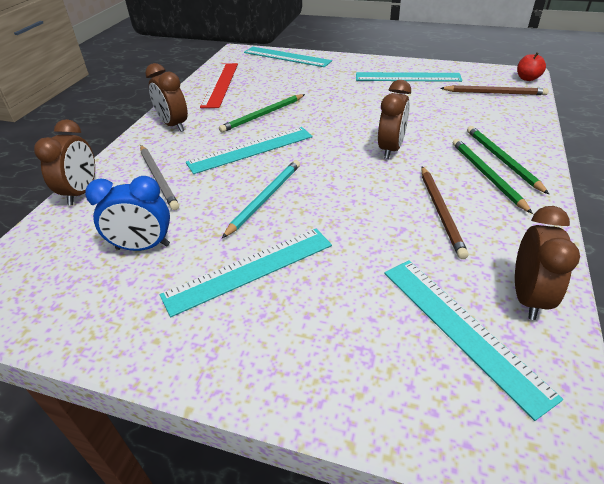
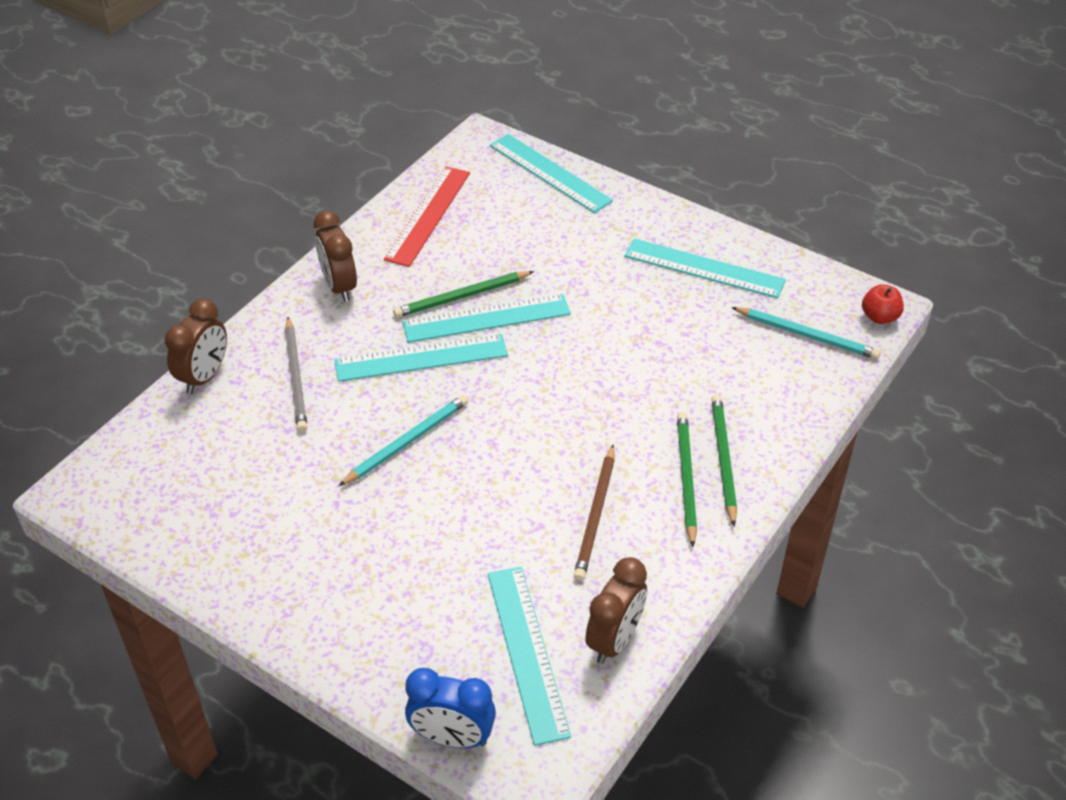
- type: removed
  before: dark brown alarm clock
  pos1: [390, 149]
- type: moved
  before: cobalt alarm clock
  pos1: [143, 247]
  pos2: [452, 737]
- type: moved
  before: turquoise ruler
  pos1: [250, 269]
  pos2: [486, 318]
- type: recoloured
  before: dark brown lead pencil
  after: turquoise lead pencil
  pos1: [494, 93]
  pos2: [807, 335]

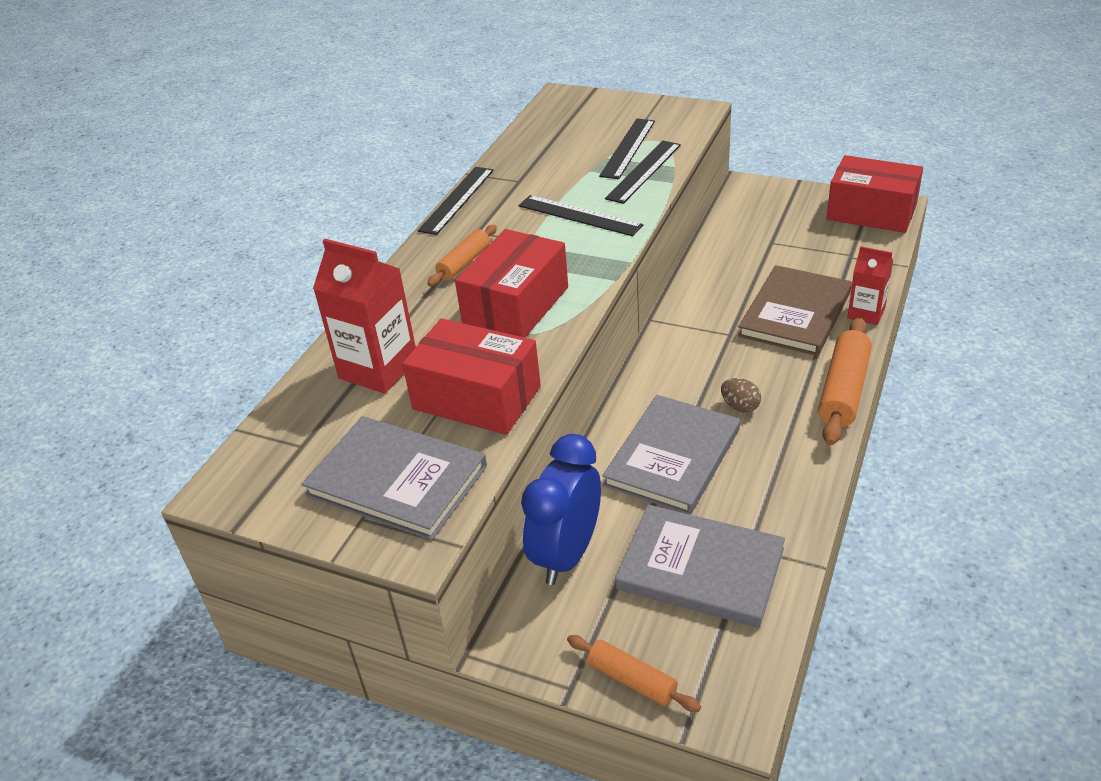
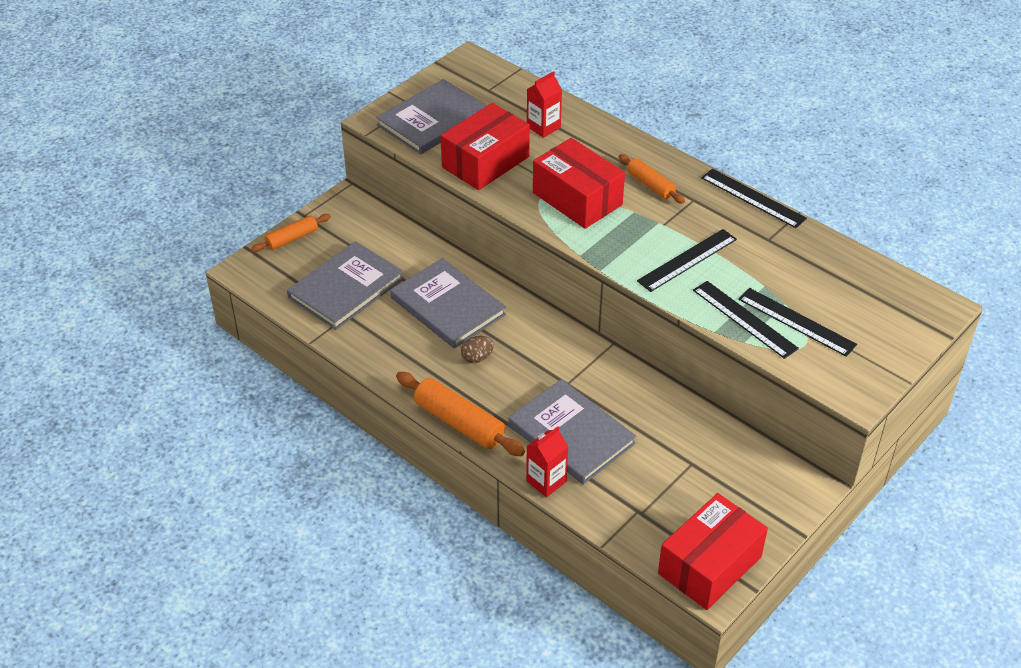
- type: removed
  before: cobalt alarm clock
  pos1: [567, 554]
- type: recoloured
  before: dark brown hardback
  after: grey hardback
  pos1: [795, 314]
  pos2: [571, 434]
- type: resized
  before: red milk carton
  pos1: [378, 369]
  pos2: [543, 127]
  scale: 0.61

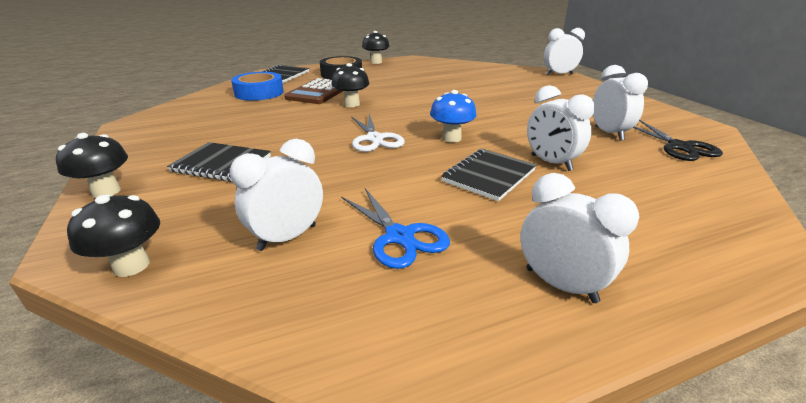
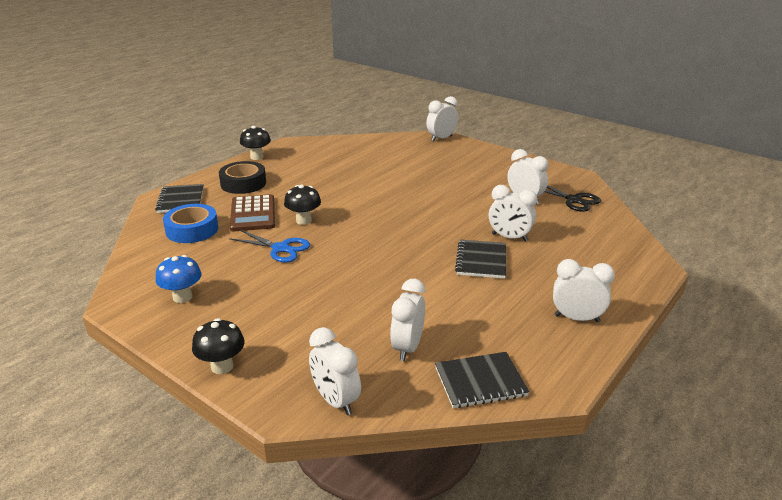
- type: removed
  before: snow-white scissors
  pos1: [374, 139]
- type: moved
  before: black notebook
  pos1: [222, 164]
  pos2: [480, 382]
- type: moved
  before: cobalt scissors
  pos1: [399, 237]
  pos2: [280, 248]
- type: moved
  before: cobalt toadstool
  pos1: [451, 138]
  pos2: [182, 297]
- type: replaced
  before: black toadstool
  after: snow-white alarm clock
  pos1: [131, 266]
  pos2: [335, 401]

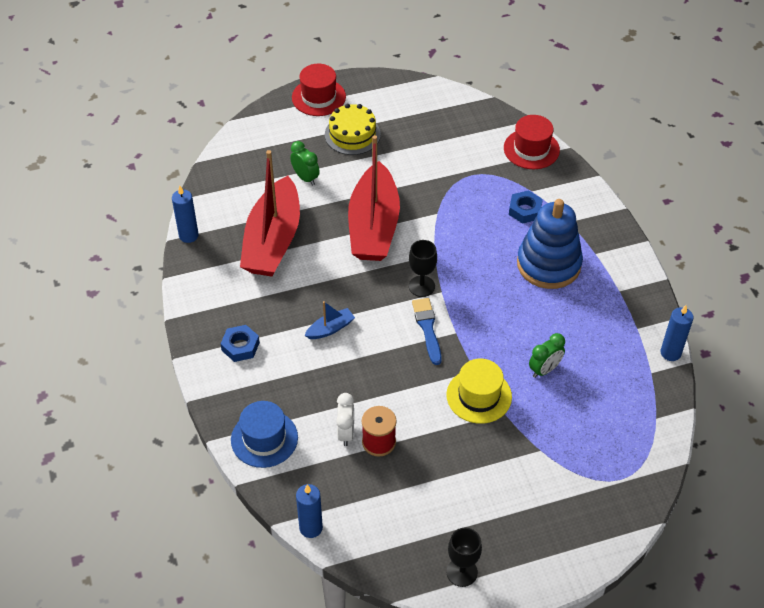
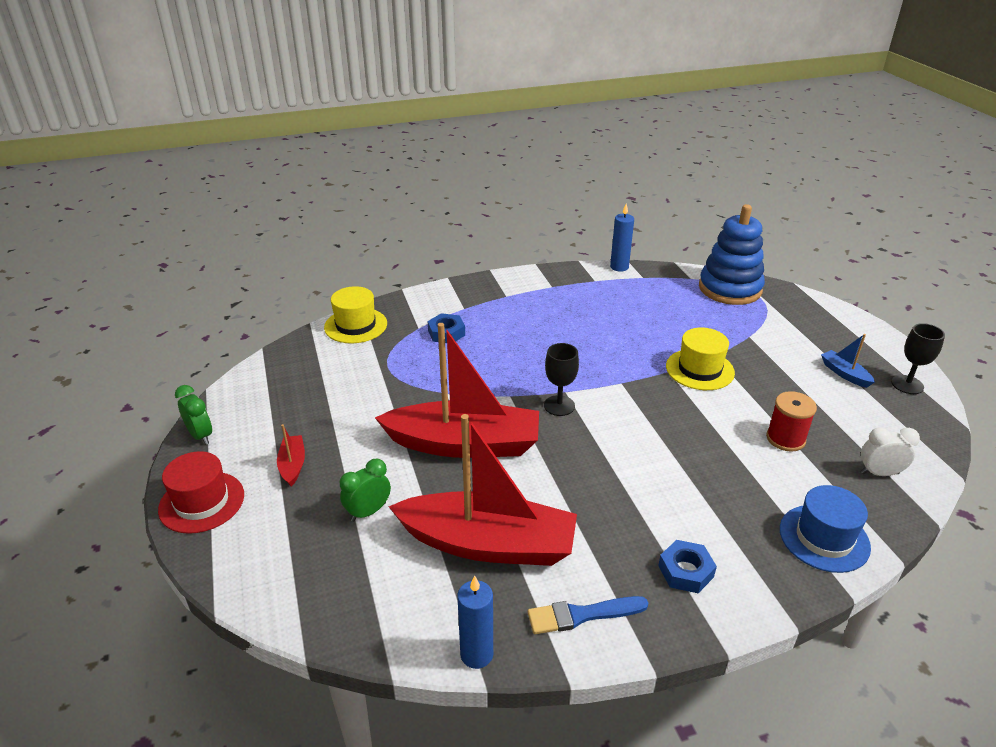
- type: removed
  before: cobalt candle
  pos1: [311, 528]
- type: moved
  before: cobalt sailboat
  pos1: [330, 328]
  pos2: [844, 374]
- type: moved
  before: snow-white alarm clock
  pos1: [346, 433]
  pos2: [879, 473]
- type: moved
  before: cobalt paintbrush
  pos1: [427, 328]
  pos2: [582, 615]
- type: moved
  before: cobalt stacking rings
  pos1: [548, 264]
  pos2: [730, 289]
- type: moved
  before: leaf-green alarm clock
  pos1: [544, 370]
  pos2: [201, 435]
- type: replaced
  before: yellow layer cake
  after: red sailboat
  pos1: [352, 134]
  pos2: [292, 465]
- type: recoloured
  before: red hat
  after: yellow hat
  pos1: [531, 149]
  pos2: [355, 325]

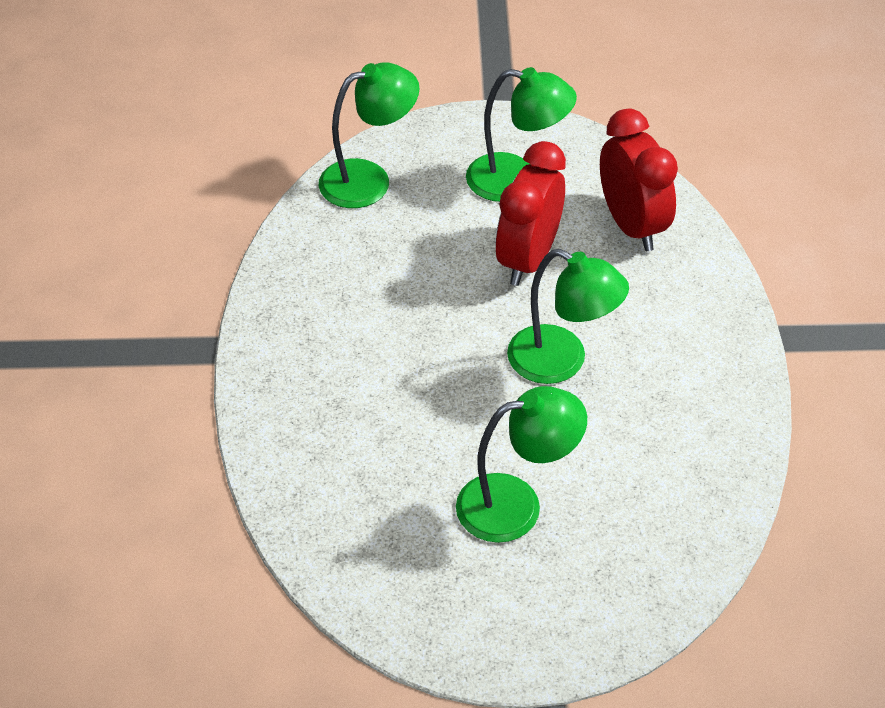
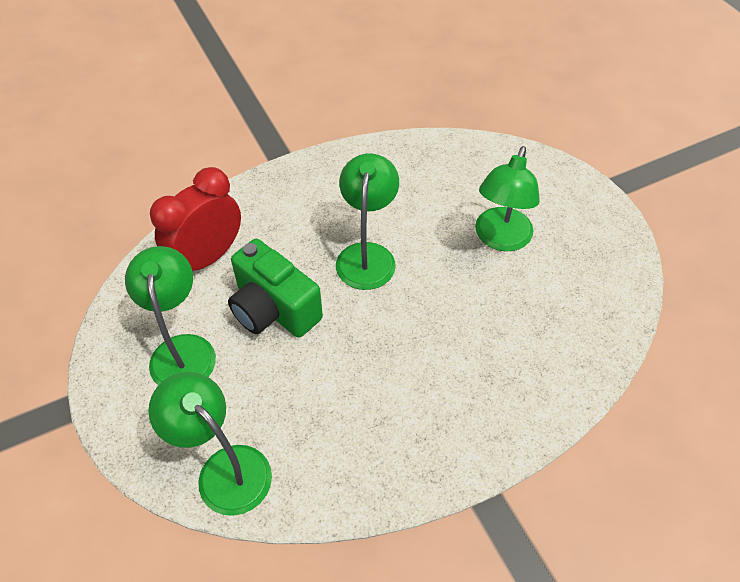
- type: replaced
  before: red alarm clock
  after: leaf-green compact camera
  pos1: [528, 259]
  pos2: [274, 309]
- type: turned
  before: leaf-green lamp
  pos1: [516, 504]
  pos2: [500, 239]
  turn: -120

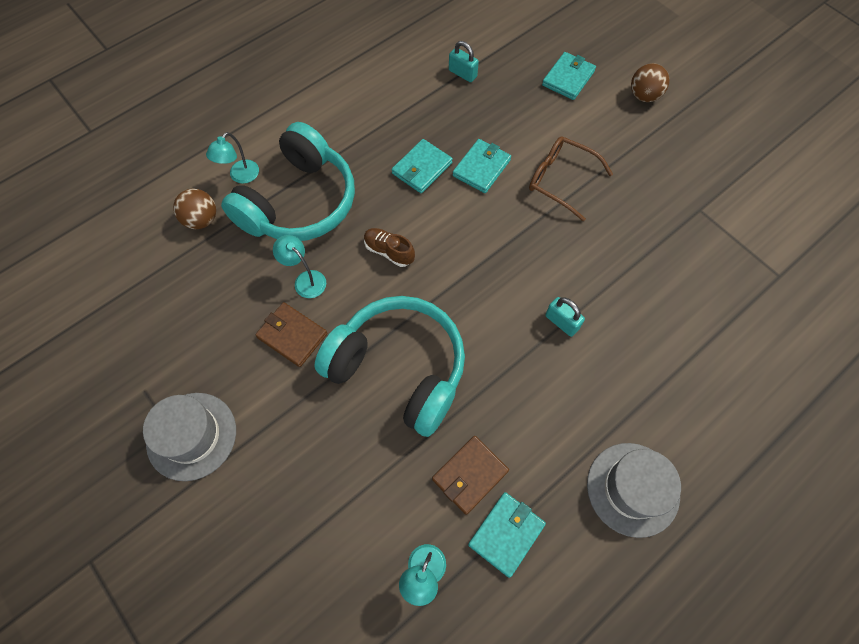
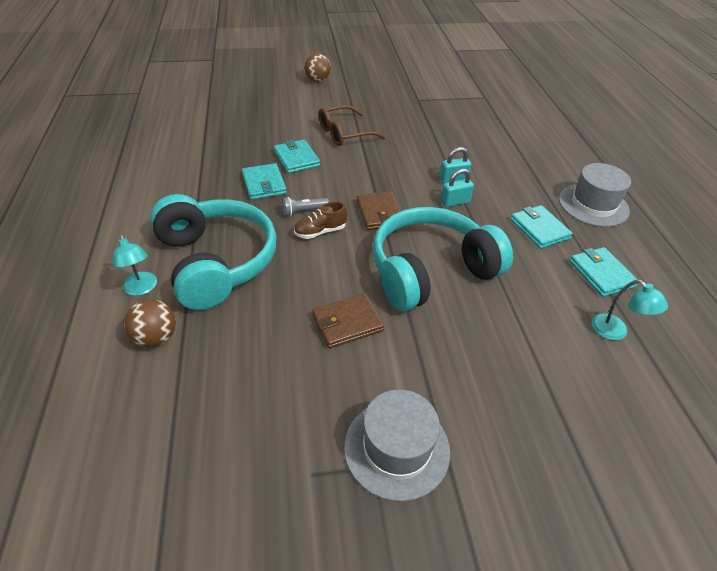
- type: removed
  before: turquoise lamp
  pos1: [305, 280]
- type: added
  after: grey flashlight
  pos2: [303, 211]
- type: moved
  before: dark brown wallet
  pos1: [470, 475]
  pos2: [379, 213]
- type: moved
  before: turquoise lock
  pos1: [462, 73]
  pos2: [455, 202]
- type: moved
  before: turquoise wallet
  pos1: [568, 78]
  pos2: [539, 229]

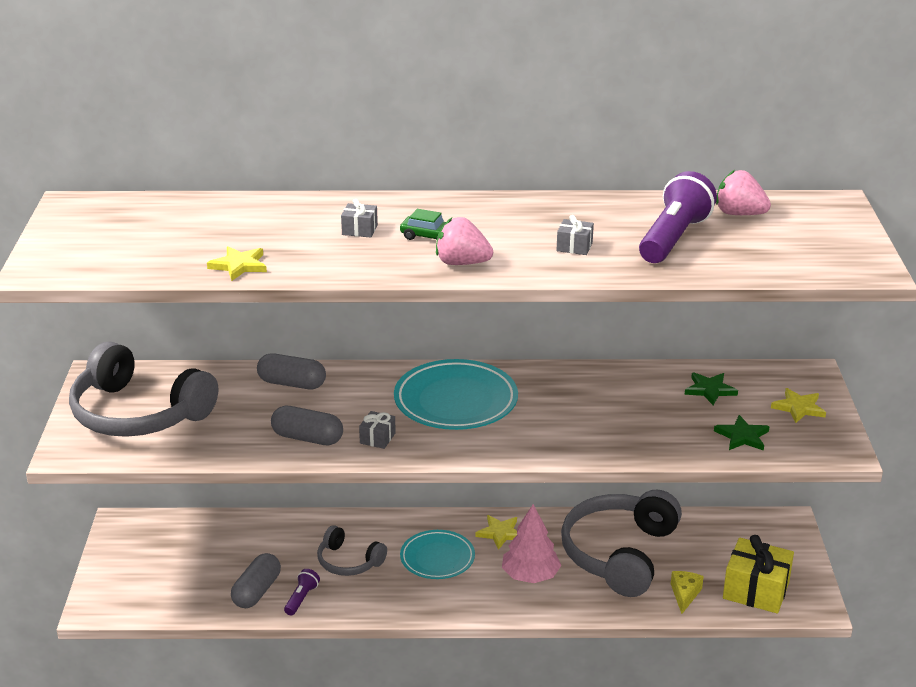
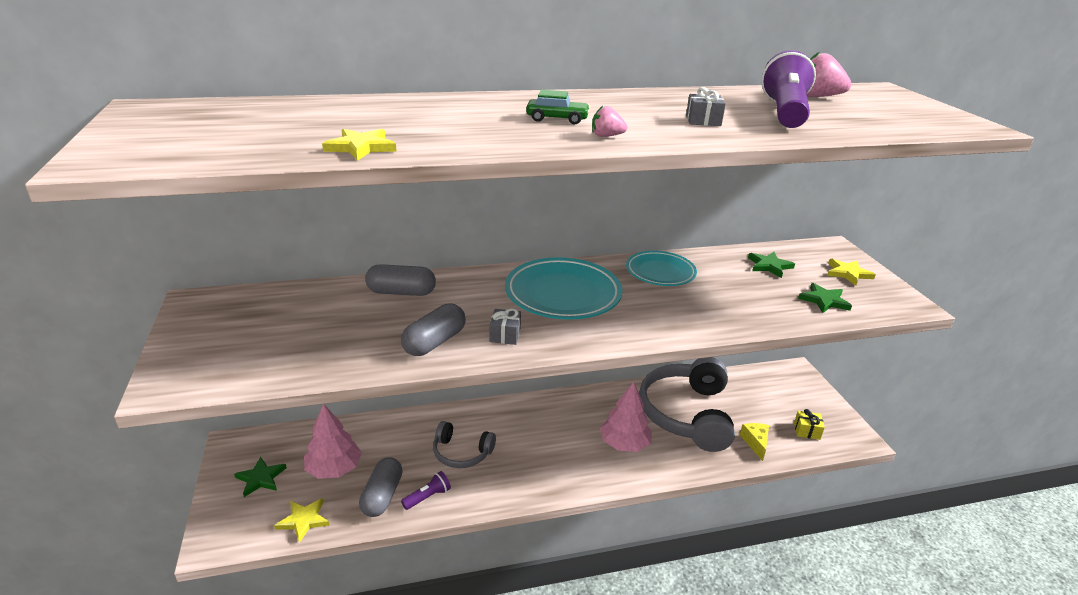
- type: removed
  before: grey headphones
  pos1: [138, 413]
- type: removed
  before: grey gift
  pos1: [359, 230]
- type: added
  after: leaf-green star
  pos2: [261, 478]
- type: added
  after: pink toy tree
  pos2: [334, 469]
- type: moved
  before: turquoise flat dish
  pos1: [437, 558]
  pos2: [660, 272]
- type: moved
  before: yellow star
  pos1: [500, 533]
  pos2: [303, 520]
- type: turned
  before: grey pill
  pos1: [307, 438]
  pos2: [434, 342]
  turn: -60
- type: turned
  before: royal purple flashlight
  pos1: [301, 598]
  pos2: [427, 497]
  turn: 45
- type: resized
  before: pink berry
  pos1: [462, 263]
  pos2: [606, 136]
  scale: 0.57
- type: resized
  before: yellow gift
  pos1: [756, 590]
  pos2: [806, 431]
  scale: 0.49

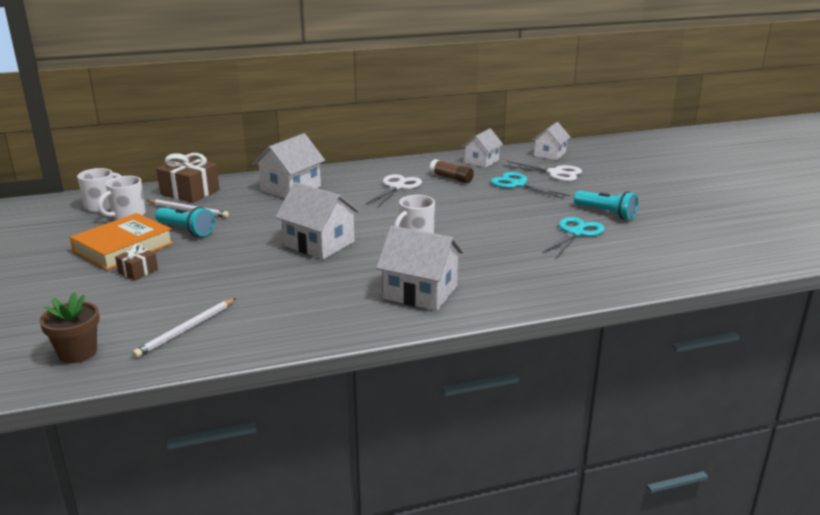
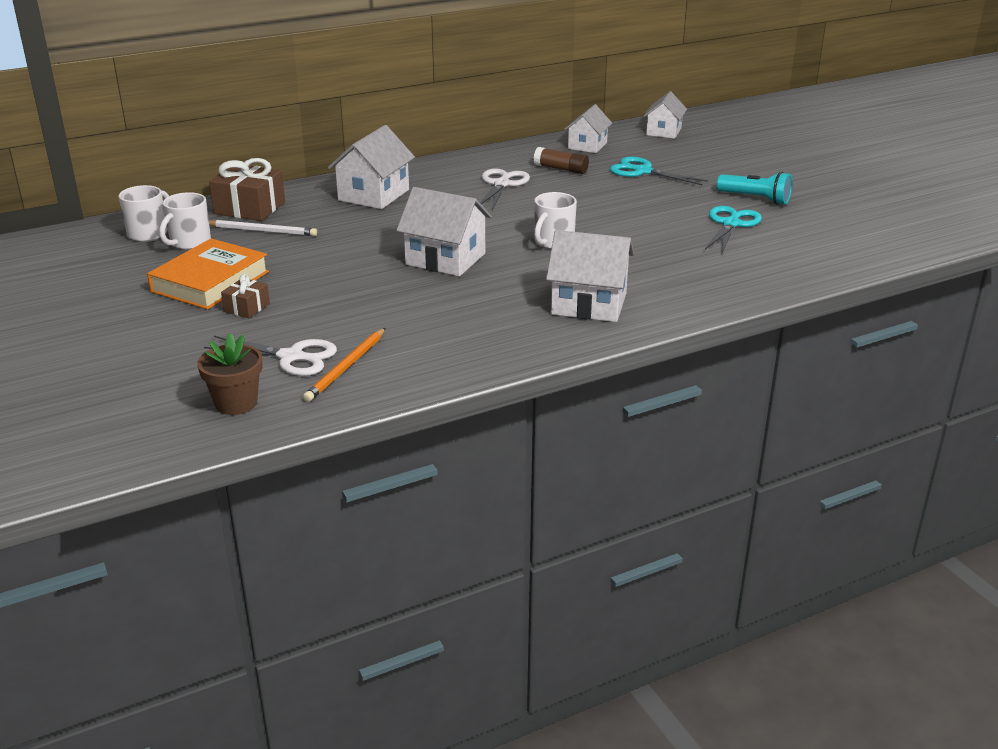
- type: removed
  before: turquoise flashlight
  pos1: [186, 230]
- type: moved
  before: snow-white scissors
  pos1: [555, 173]
  pos2: [291, 357]
- type: recoloured
  before: snow-white lead pencil
  after: orange lead pencil
  pos1: [186, 330]
  pos2: [346, 367]

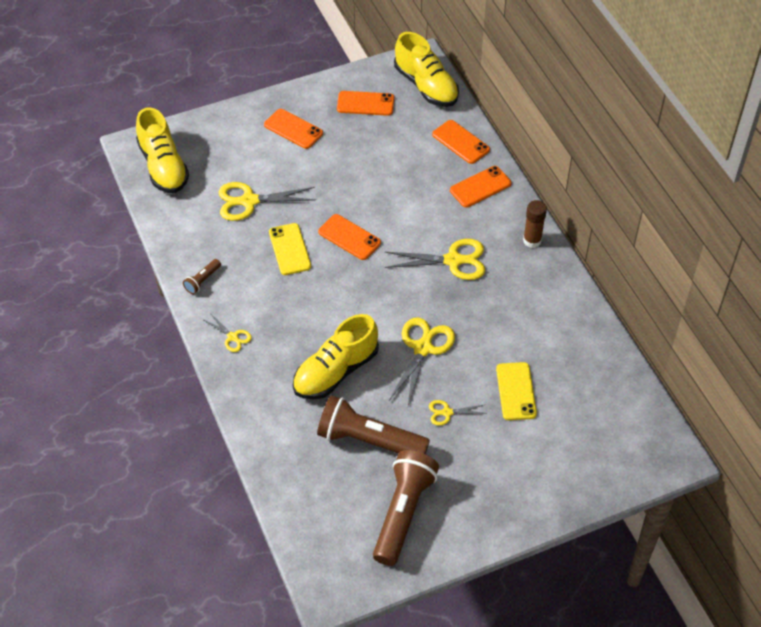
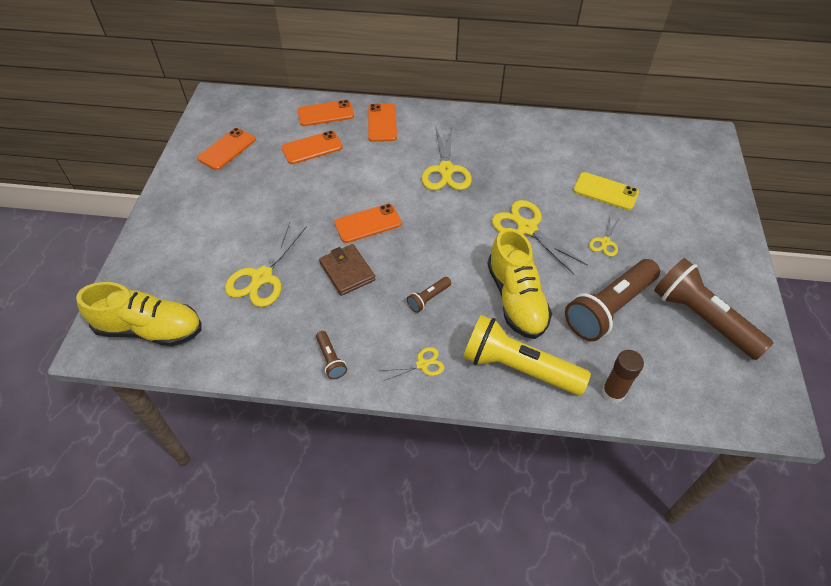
- type: removed
  before: yellow lace-up shoe
  pos1: [426, 86]
- type: added
  after: dark brown flashlight
  pos2: [428, 298]
- type: added
  after: yellow flashlight
  pos2: [518, 367]
- type: moved
  before: orange phone
  pos1: [293, 129]
  pos2: [312, 148]
- type: moved
  before: dark brown glue stick
  pos1: [532, 240]
  pos2: [613, 392]
- type: replaced
  before: yellow phone
  after: dark brown wallet
  pos1: [289, 249]
  pos2: [347, 271]
- type: turned
  before: yellow scissors
  pos1: [453, 260]
  pos2: [446, 170]
  turn: 150

